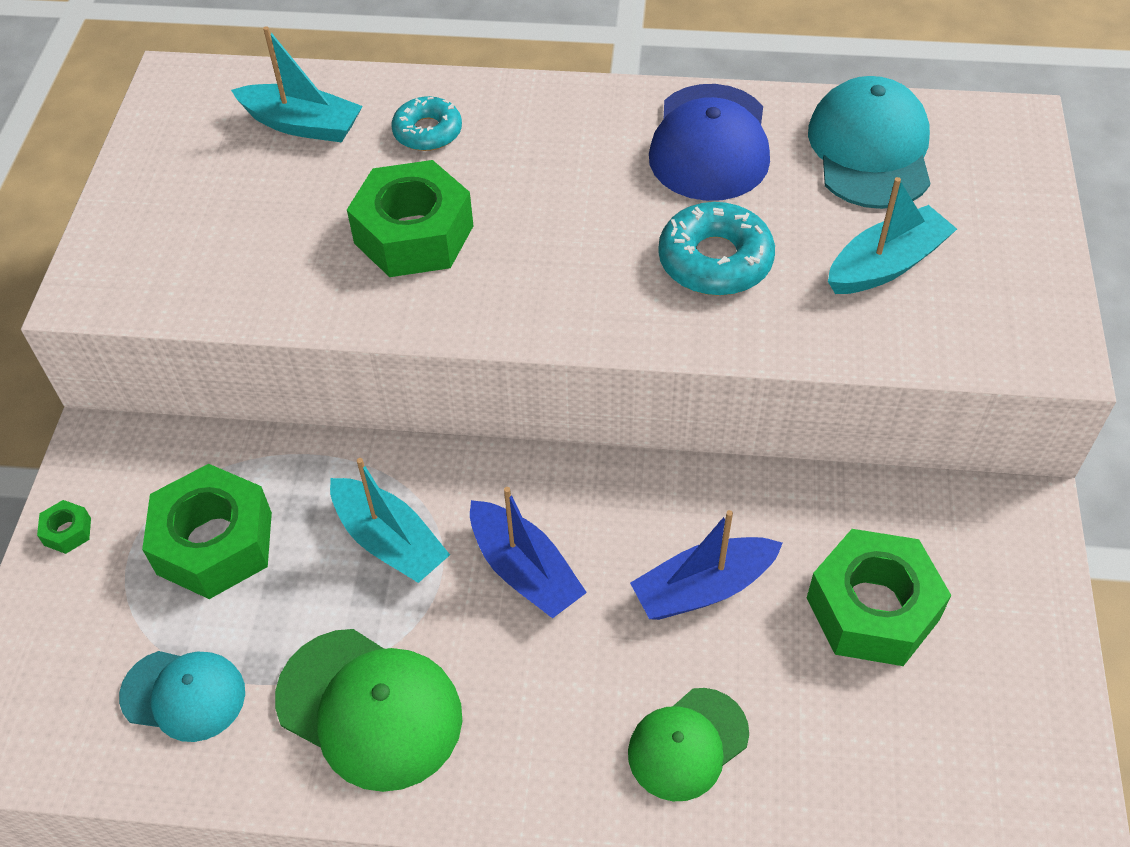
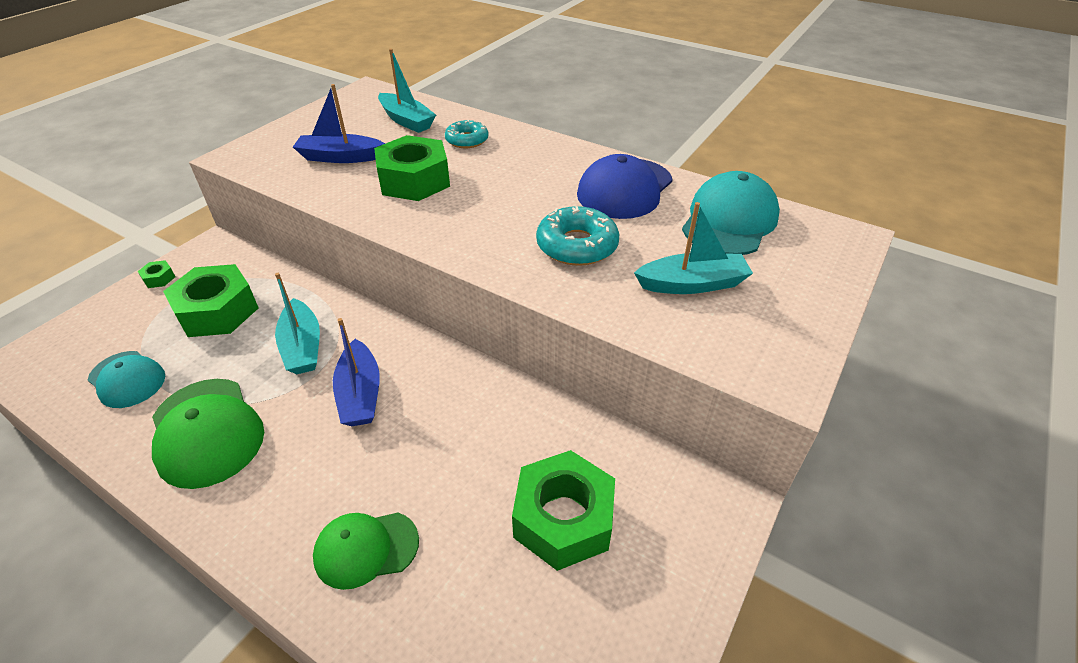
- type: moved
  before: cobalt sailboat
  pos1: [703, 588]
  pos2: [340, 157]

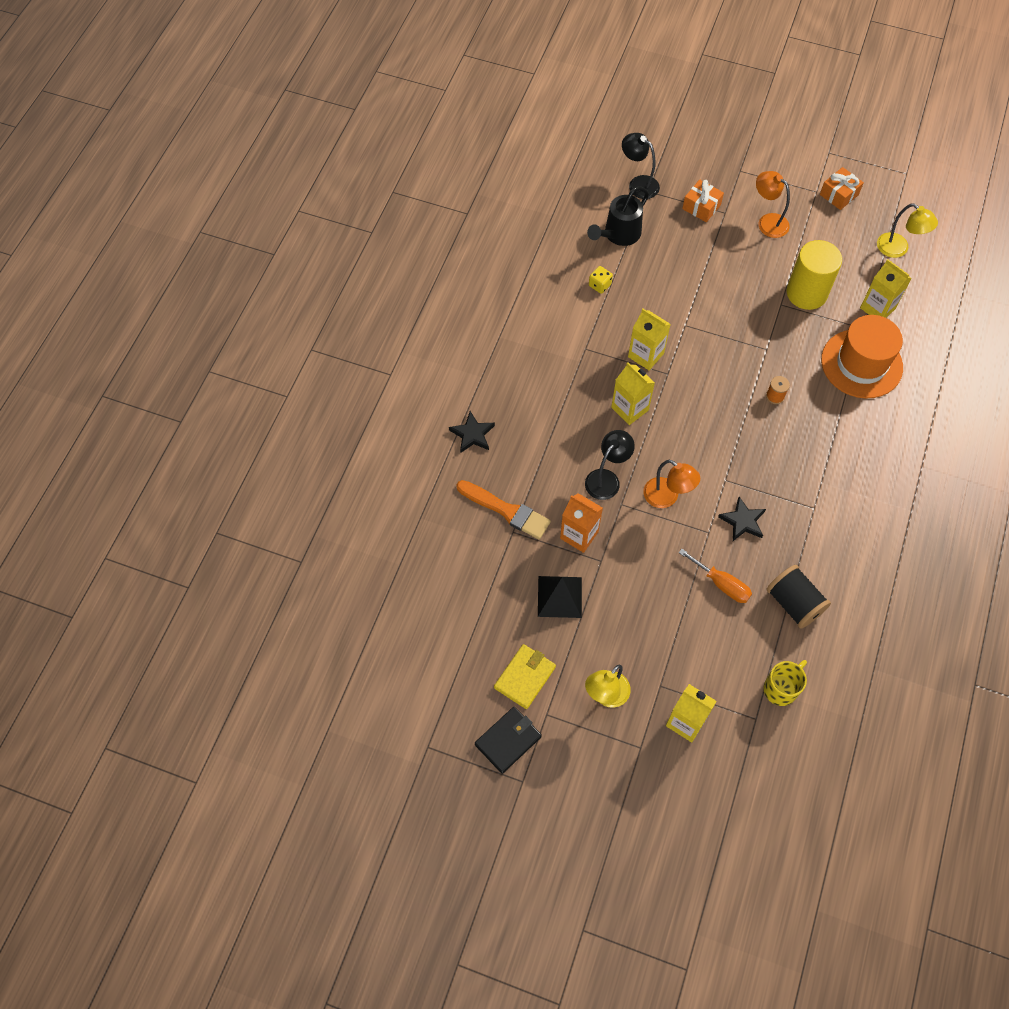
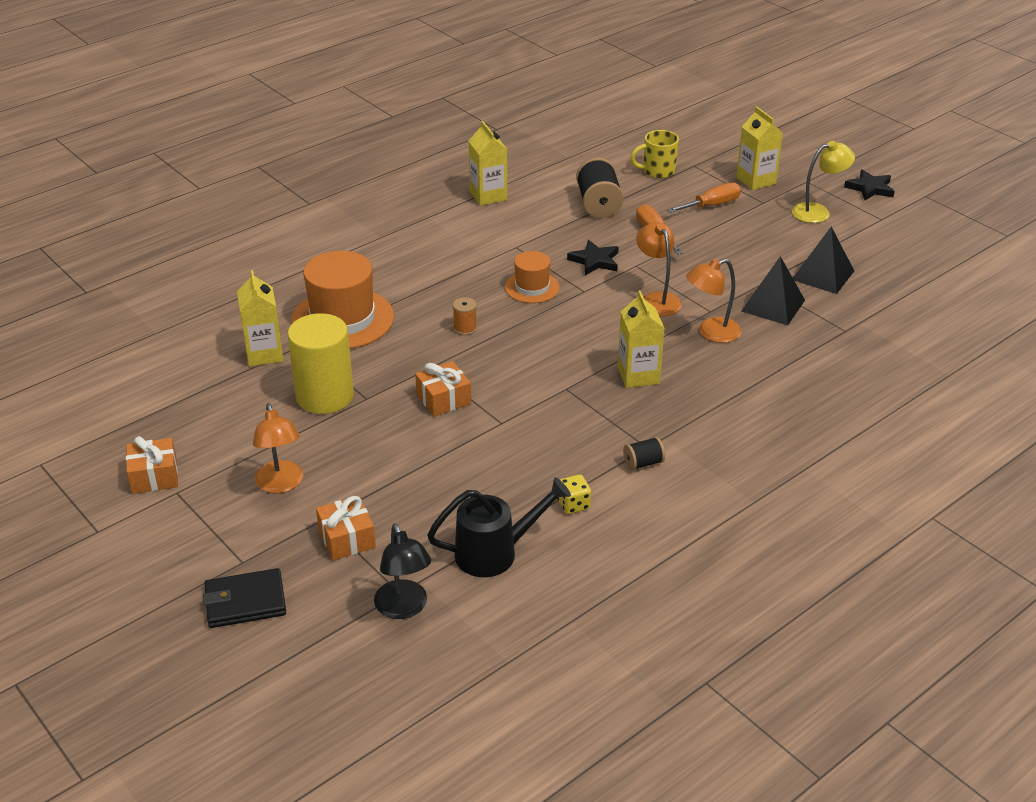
- type: removed
  before: orange paintbrush
  pos1: [506, 510]
- type: removed
  before: yellow wallet
  pos1: [525, 677]
- type: removed
  before: yellow lamp
  pos1: [898, 249]
- type: added
  after: orange gift
  pos2: [443, 399]
- type: added
  after: orange hat
  pos2: [532, 287]
- type: added
  after: black bobbin
  pos2: [643, 463]
- type: added
  after: orange flat screwdriver
  pos2: [711, 205]
- type: moved
  before: black star
  pos1: [472, 434]
  pos2: [870, 188]
- type: moved
  before: black wallet
  pos1: [508, 740]
  pos2: [245, 602]
- type: moved
  before: yellow milk carton
  pos1: [646, 355]
  pos2: [488, 196]
- type: replaced
  before: orange milk carton
  after: black solid pyramid
  pos1: [579, 535]
  pos2: [773, 305]
- type: recoloured
  before: black lamp
  after: orange lamp
  pos1: [606, 479]
  pos2: [711, 333]

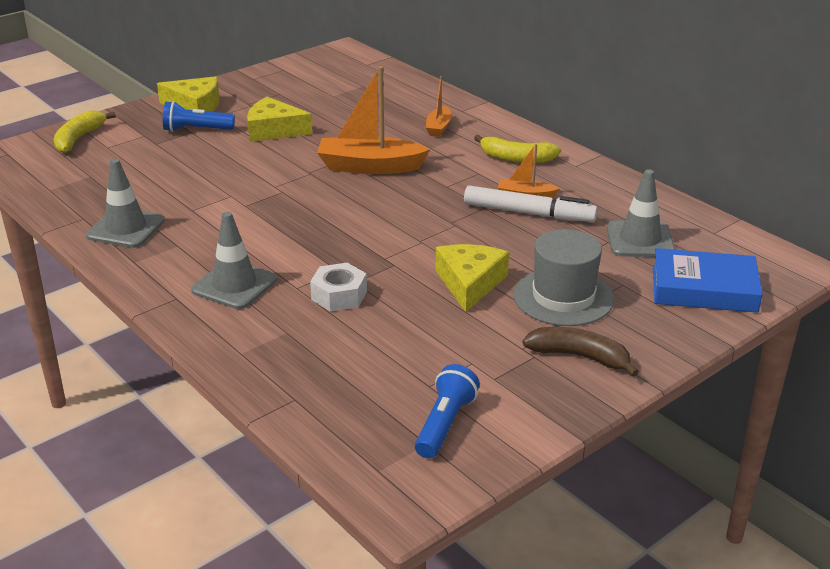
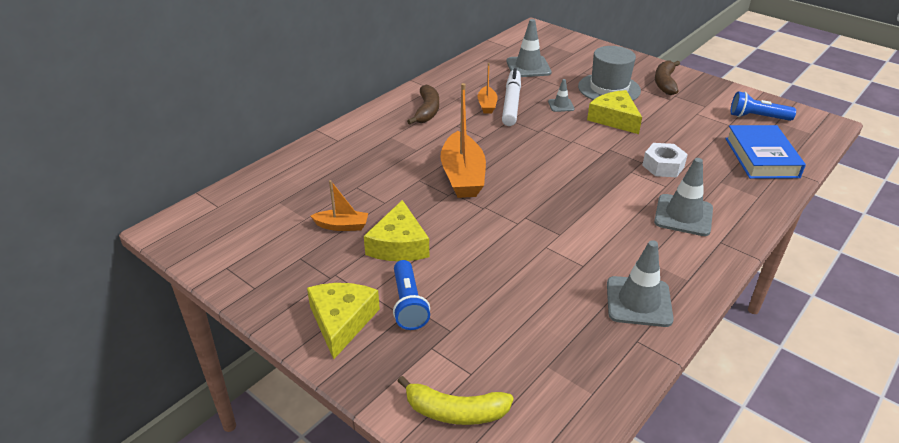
- type: added
  after: grey traffic cone
  pos2: [561, 105]
- type: moved
  before: orange sailboat
  pos1: [438, 127]
  pos2: [342, 226]
- type: moved
  before: cobalt hardback
  pos1: [704, 289]
  pos2: [761, 157]
- type: recoloured
  before: yellow banana fruit
  after: dark brown banana fruit
  pos1: [516, 158]
  pos2: [427, 111]
- type: turned
  before: yellow cheese
  pos1: [470, 283]
  pos2: [614, 119]
  turn: 60

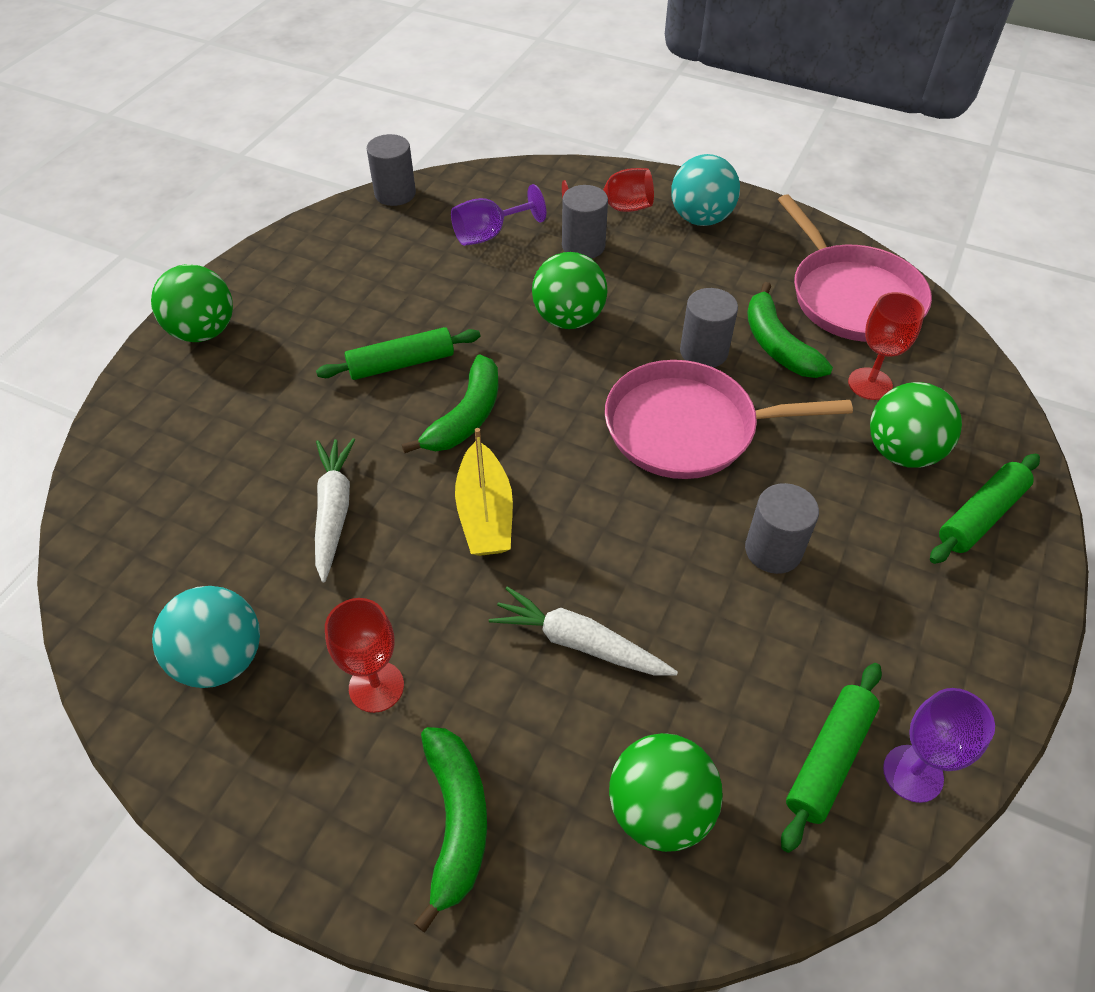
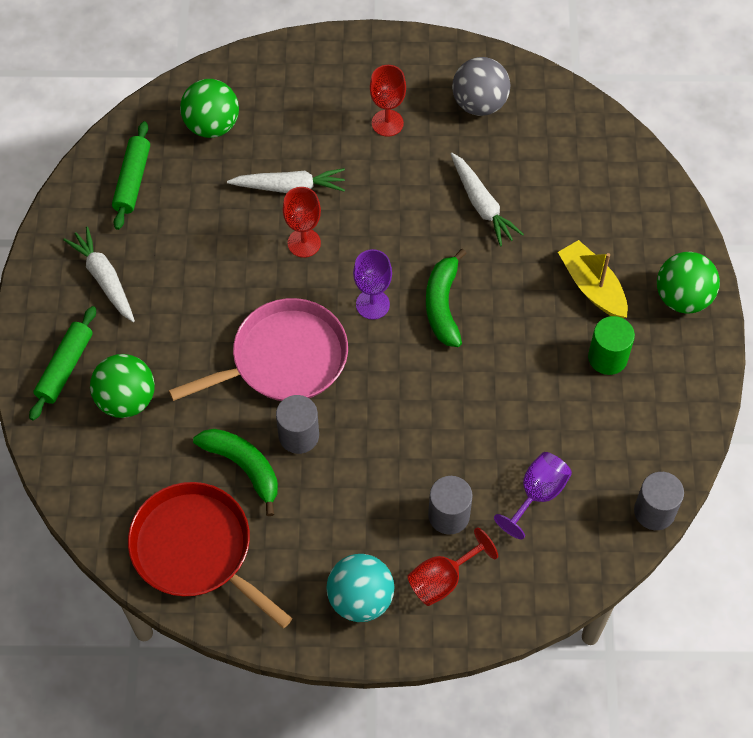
- type: removed
  before: leaf-green rolling pin
  pos1: [401, 363]
- type: removed
  before: leaf-green banana fruit
  pos1: [456, 822]
- type: removed
  before: leaf-green sphere
  pos1: [568, 319]
- type: removed
  before: grey cylinder
  pos1: [773, 550]
- type: added
  after: snow-white root vegetable
  pos2: [104, 279]
- type: added
  after: leaf-green cylinder
  pos2: [607, 357]
- type: moved
  before: yellow sailboat
  pos1: [485, 513]
  pos2: [592, 286]
- type: moved
  before: red chalice
  pos1: [870, 384]
  pos2: [304, 243]
- type: moved
  before: royal purple chalice
  pos1: [913, 773]
  pos2: [372, 304]
- type: recoloured
  before: turquoise sphere
  after: grey sphere
  pos1: [221, 659]
  pos2: [479, 103]
- type: recoloured
  before: pink frying pan
  after: red frying pan
  pos1: [852, 296]
  pos2: [196, 550]

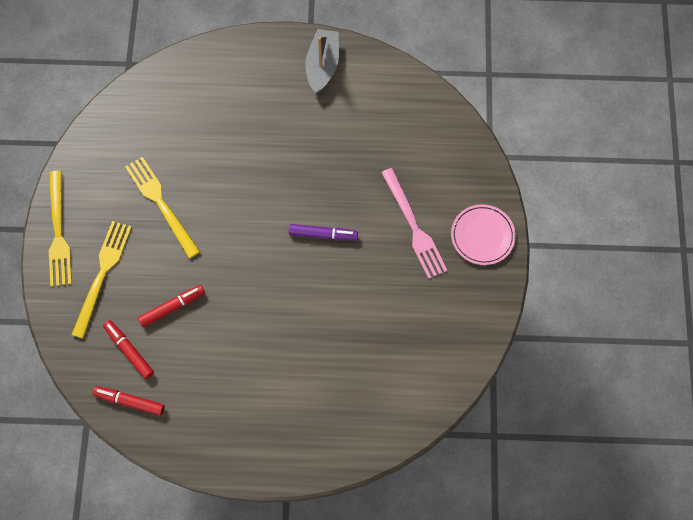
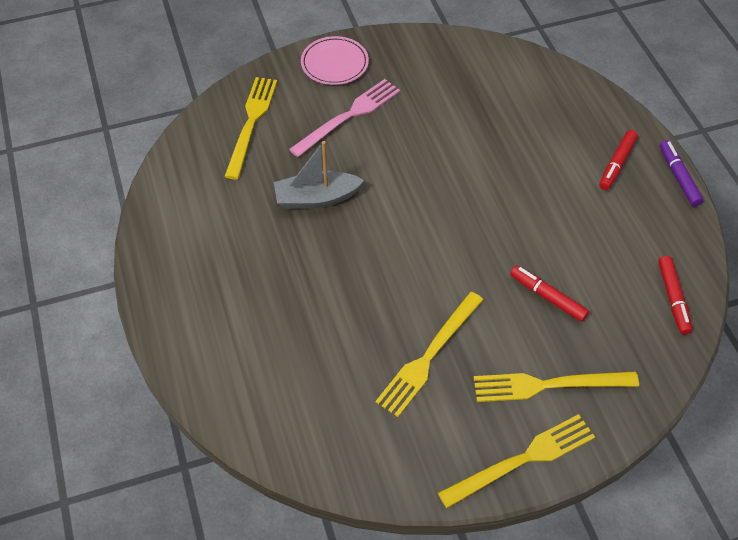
- type: added
  after: yellow dinner fork
  pos2: [251, 123]
- type: moved
  before: red felt pen
  pos1: [129, 351]
  pos2: [617, 164]
- type: moved
  before: royal purple felt pen
  pos1: [322, 234]
  pos2: [678, 177]
- type: moved
  before: grey sailboat
  pos1: [322, 65]
  pos2: [316, 198]

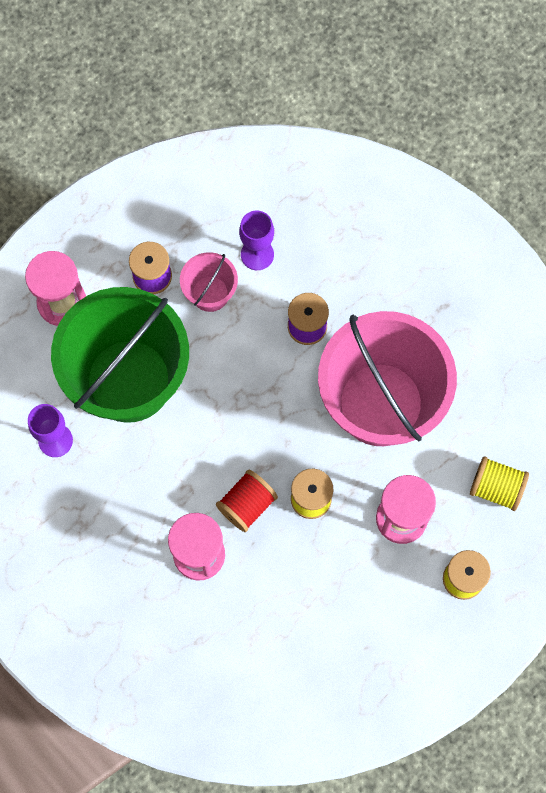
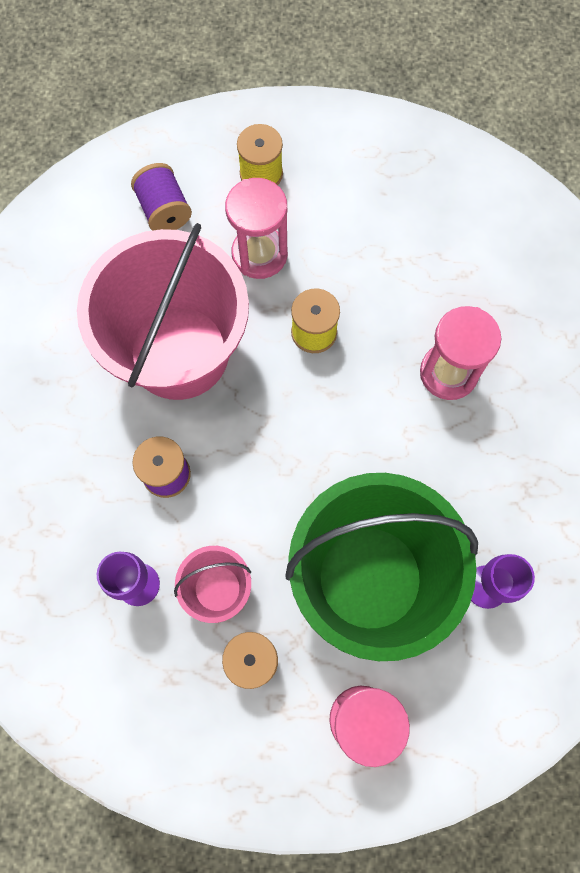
- type: removed
  before: red bobbin
  pos1: [247, 505]
- type: recoloured
  before: yellow bobbin
  after: royal purple bobbin
  pos1: [496, 488]
  pos2: [164, 210]

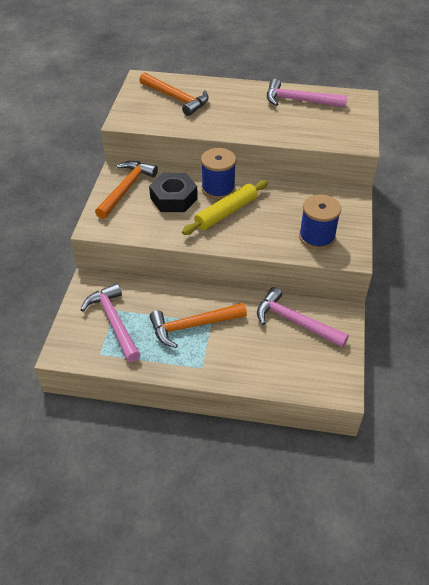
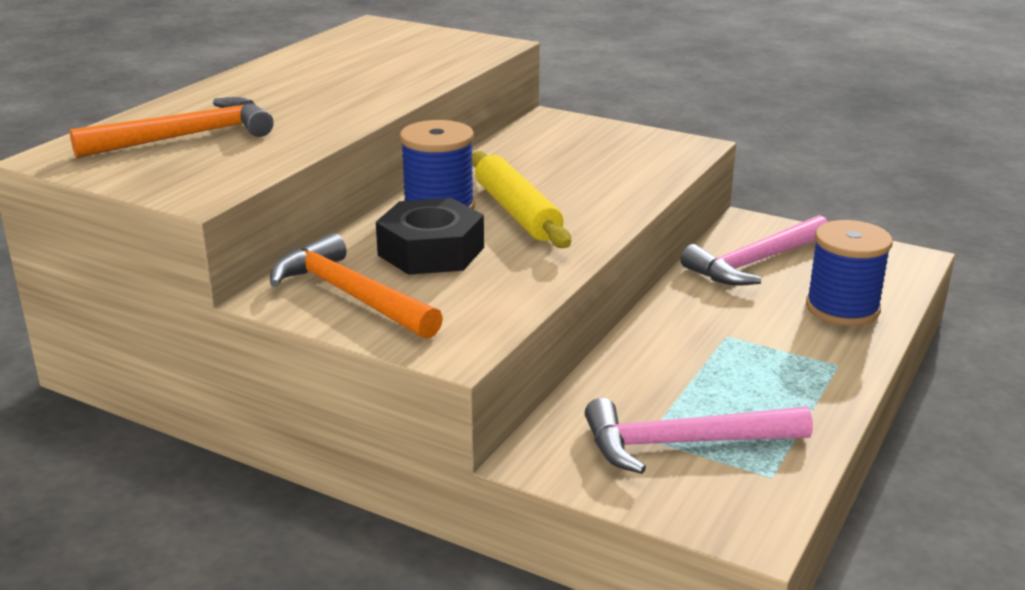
- type: removed
  before: orange carpenter's hammer
  pos1: [193, 326]
- type: removed
  before: pink carpenter's hammer
  pos1: [299, 101]
- type: moved
  before: cobalt bobbin
  pos1: [317, 237]
  pos2: [842, 308]

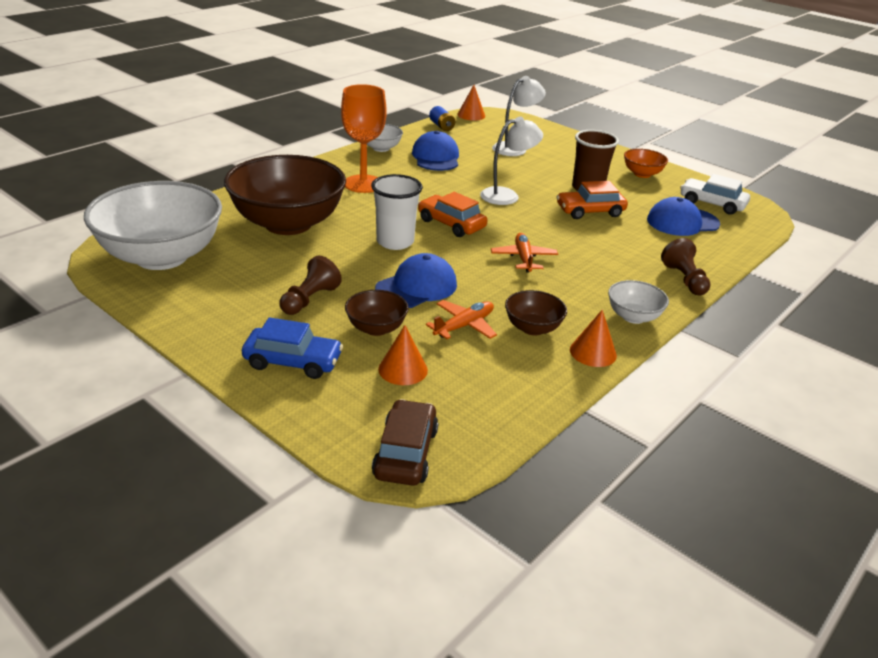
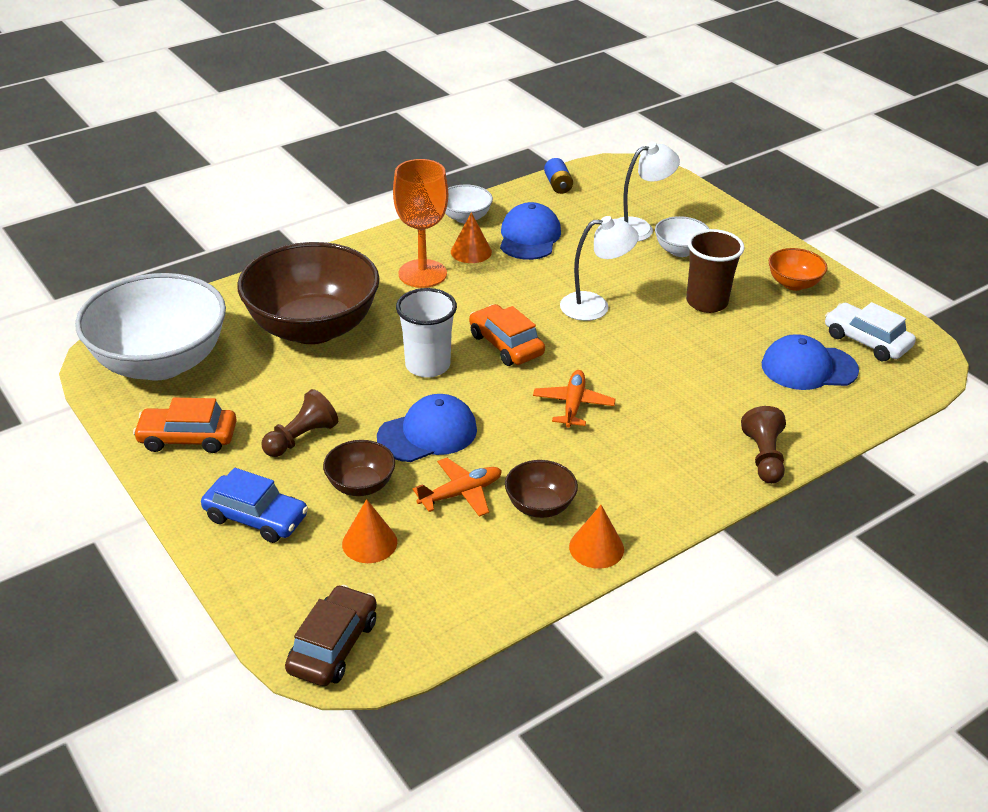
- type: moved
  before: orange cone
  pos1: [471, 115]
  pos2: [471, 251]
- type: moved
  before: orange toy car
  pos1: [590, 211]
  pos2: [188, 438]
- type: moved
  before: snow-white deep dish
  pos1: [633, 317]
  pos2: [680, 251]

